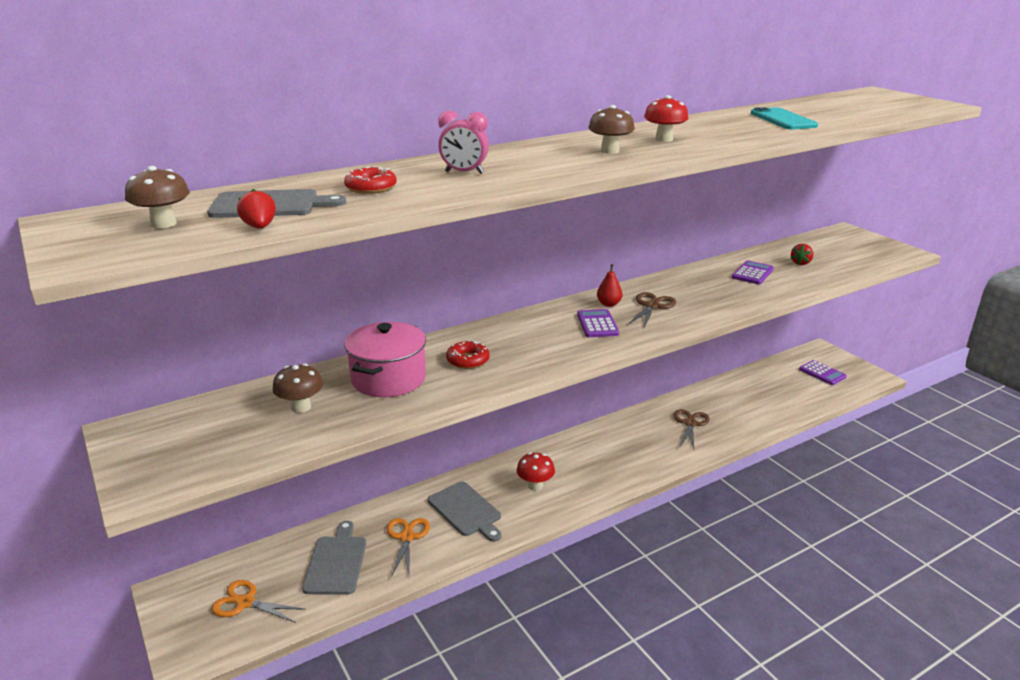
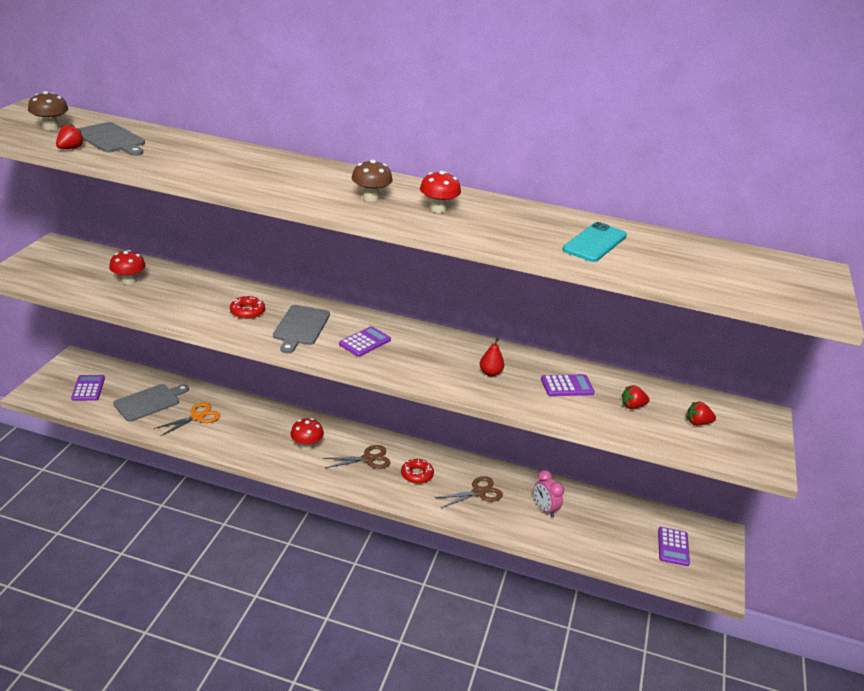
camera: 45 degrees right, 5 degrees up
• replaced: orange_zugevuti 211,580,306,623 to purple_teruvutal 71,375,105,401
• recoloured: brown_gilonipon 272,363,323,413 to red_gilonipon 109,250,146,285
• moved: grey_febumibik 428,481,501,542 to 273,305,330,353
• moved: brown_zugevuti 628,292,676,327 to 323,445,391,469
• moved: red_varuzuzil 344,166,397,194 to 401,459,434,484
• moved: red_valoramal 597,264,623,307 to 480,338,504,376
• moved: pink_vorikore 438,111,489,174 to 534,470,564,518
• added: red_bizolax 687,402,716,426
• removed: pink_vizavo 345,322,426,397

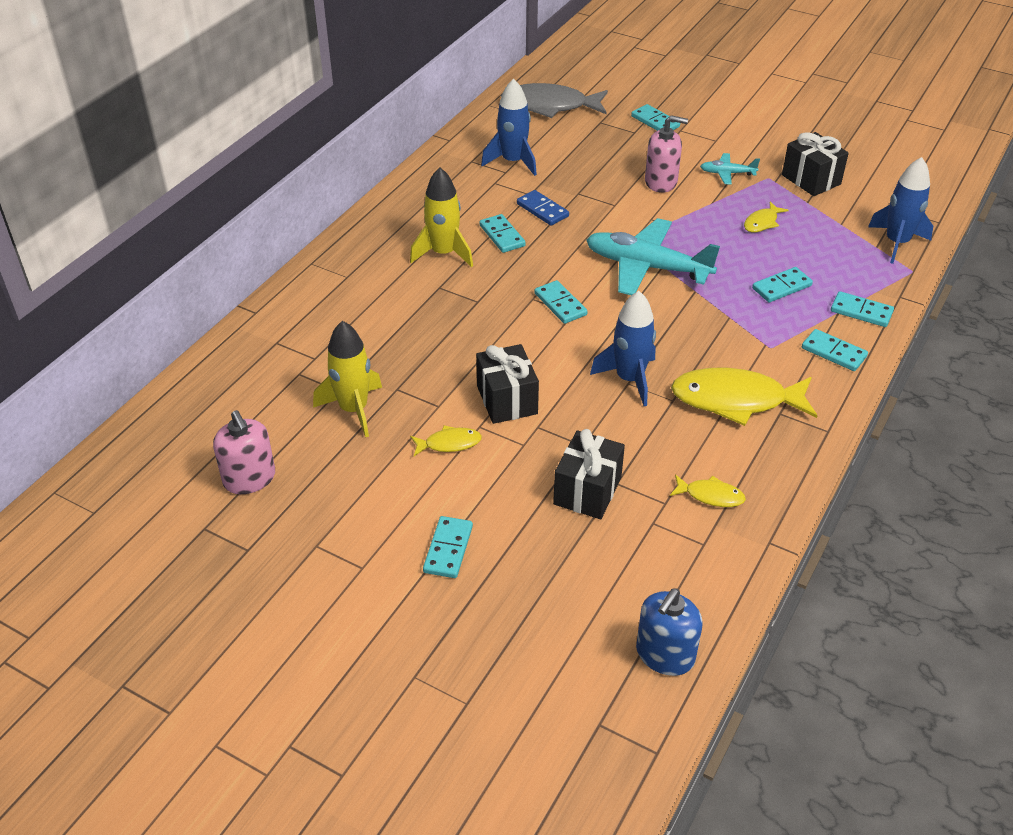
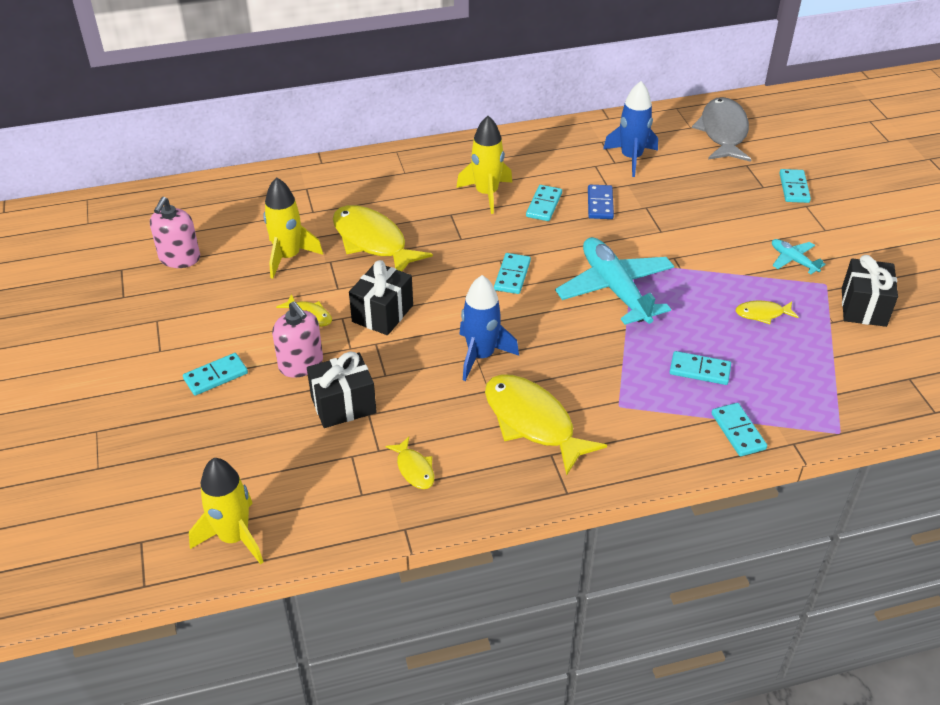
camera: 45 degrees right, 0 degrees up
• replaced: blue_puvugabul 636,588,703,676 to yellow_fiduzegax 189,458,263,564
• moved: pink_puvugabul 645,115,688,193 to 272,301,323,378
• added: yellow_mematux 333,205,433,271
• turned: grey_mematux 501,83,608,118 = 692,97,752,162 45 degrees clockwise
• removed: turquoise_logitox 802,329,868,371
• removed: blue_fiduzegax 868,157,933,264

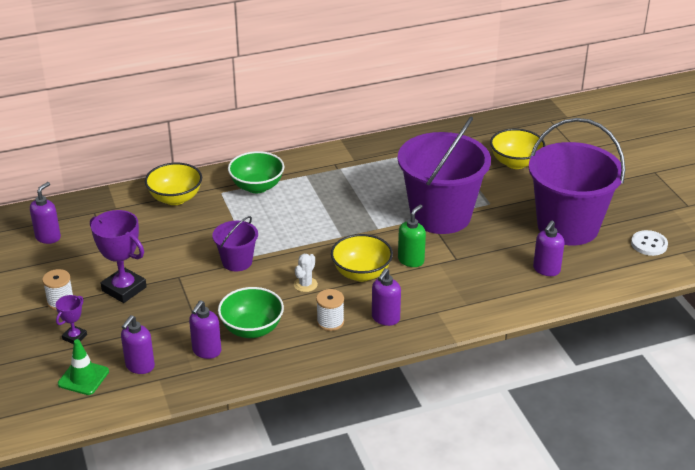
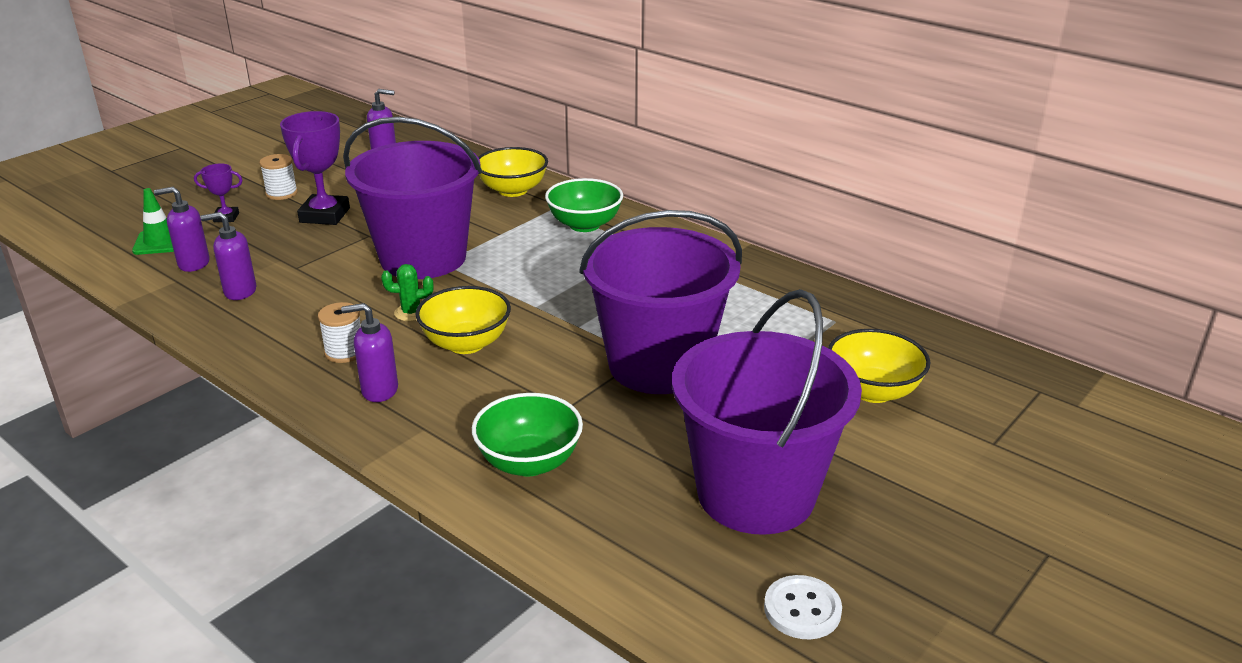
camera: 60 degrees right, 5 degrees down
• resized: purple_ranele 212,216,258,272 = 343,117,482,279 x2.11
• recoloured: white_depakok 294,254,318,292 to green_depakok 381,264,434,321
• moved: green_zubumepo 218,287,284,338 to 472,393,583,476
• removed: green_puvugabul 398,204,426,267
• removed: purple_puvugabul 533,220,564,276

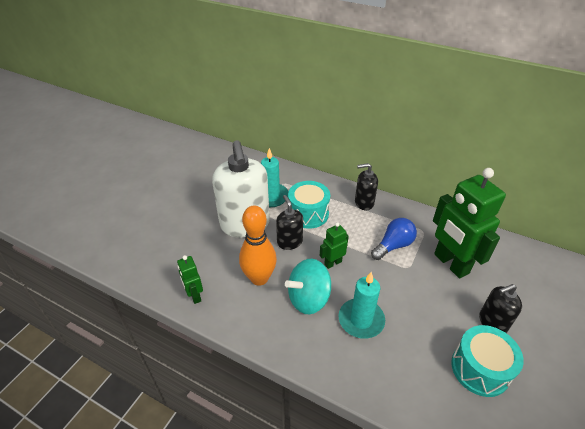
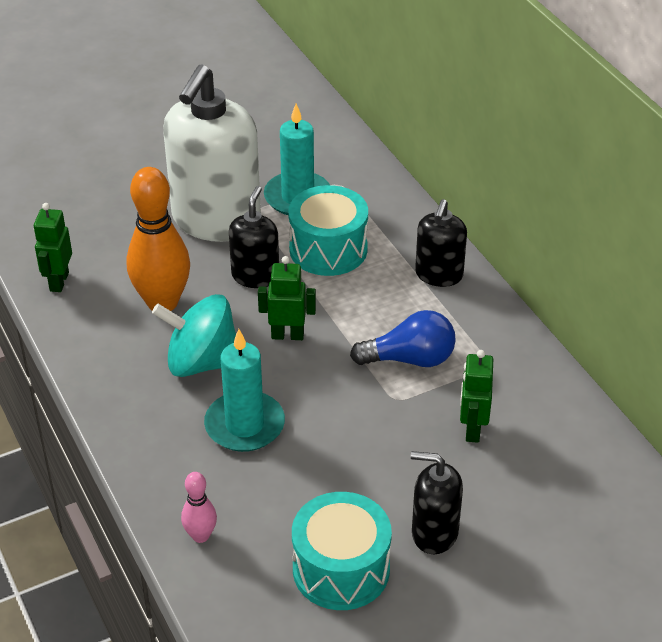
camera: 35 degrees right, 0 degrees up
• added: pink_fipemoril 181,472,217,543
• turned: black_puvugabul 355,163,378,210 = 415,199,467,287 105 degrees counterclockwise
• resized: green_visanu 433,168,506,278 = 460,350,493,443 x0.48

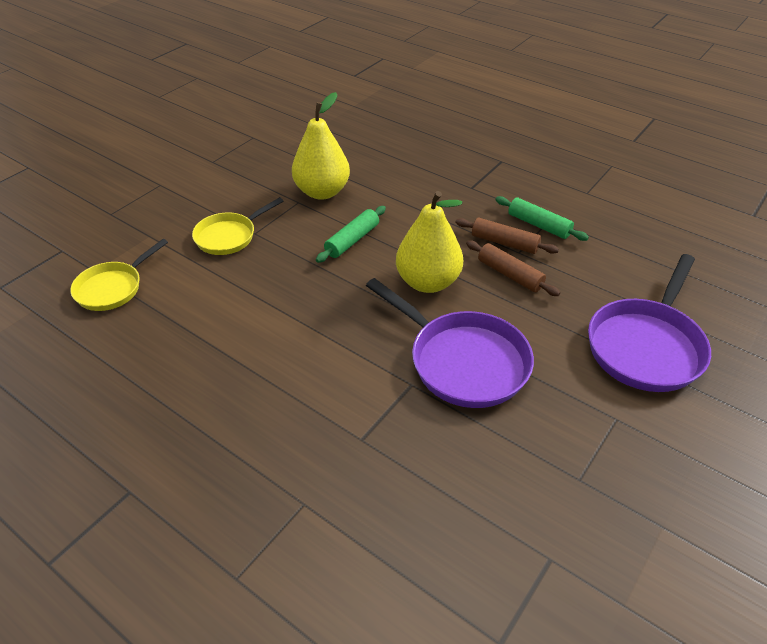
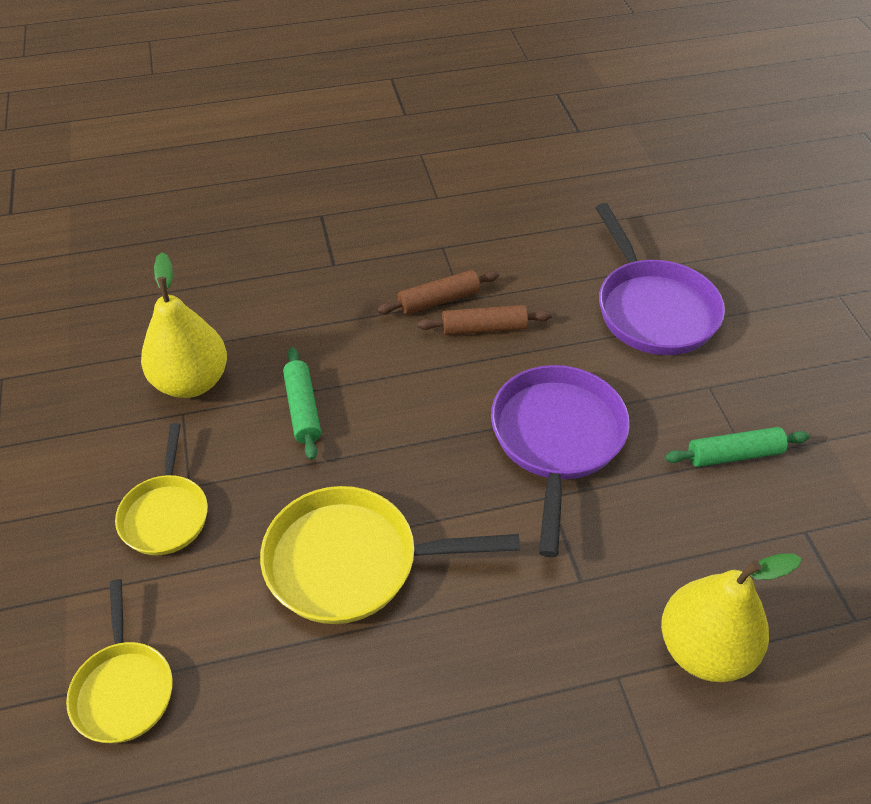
camera: 50 degrees left, 5 degrees up
• added: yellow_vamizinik 260,486,520,624
• turned: purple_vamizinik 366,278,534,408 = 491,365,630,557 75 degrees counterclockwise
• moved: yellow_valoramal 396,191,463,293 to 661,553,802,682
• moved: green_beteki 495,196,589,241 to 665,427,810,467

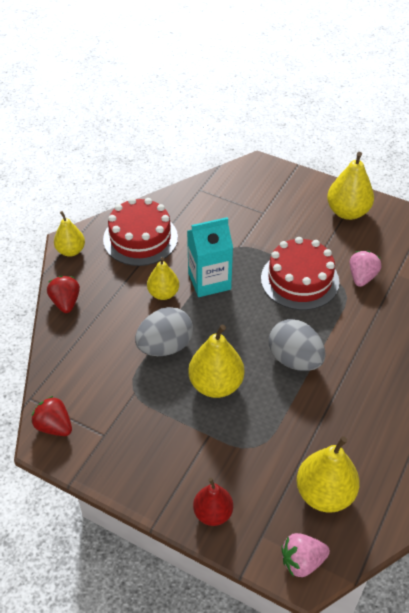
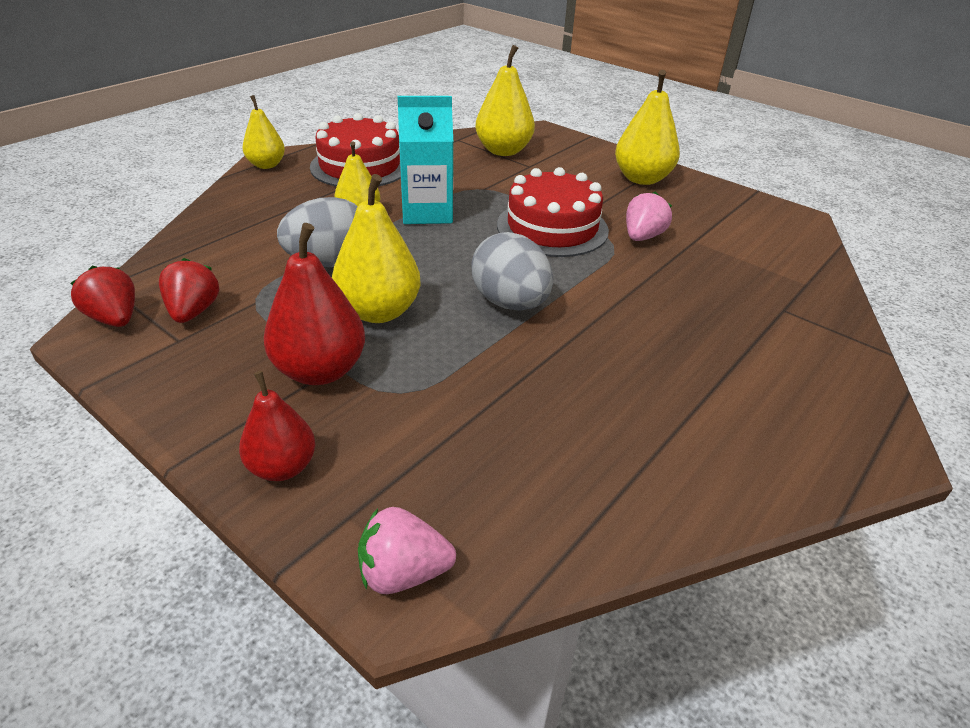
camera: 10 degrees right, 10 degrees down
• moved: red_bizolax 47,276,80,313 to 159,258,219,323
• added: red_valoramal 264,223,365,385
• moved: yellow_valoramal 296,436,360,513 to 475,45,535,156

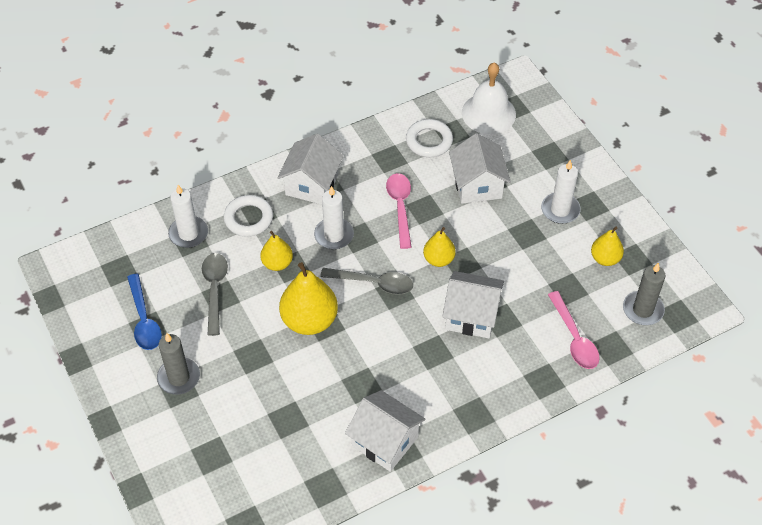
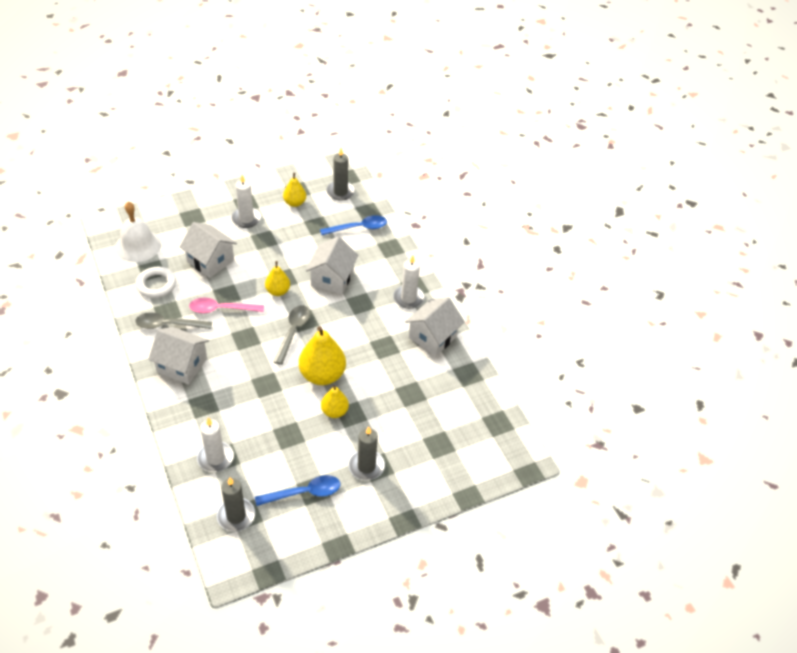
camera: 90 degrees left, 5 degrees down
• moved: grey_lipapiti 202,253,228,336 to 135,312,212,329
• turned: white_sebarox 449,133,511,204 = 180,222,237,278 45 degrees clockwise
• added: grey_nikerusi 217,477,255,531
• recoloured: pink_lipapiti 548,291,600,369 to blue_lipapiti 320,215,387,235
• moved: yellow_valoramal 260,231,293,271 to 321,385,349,418
• moved: white_nikerusi 314,186,354,249 to 393,255,424,309
• removed: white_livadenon 224,195,273,237

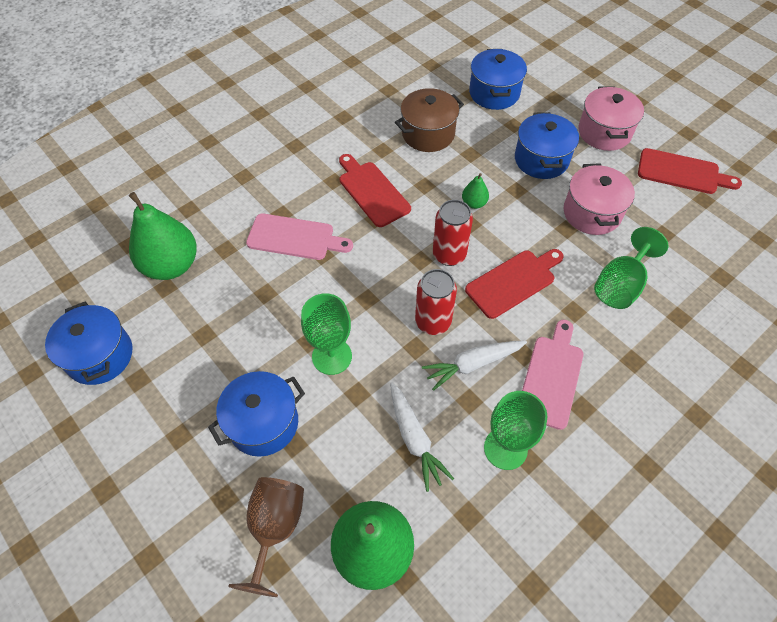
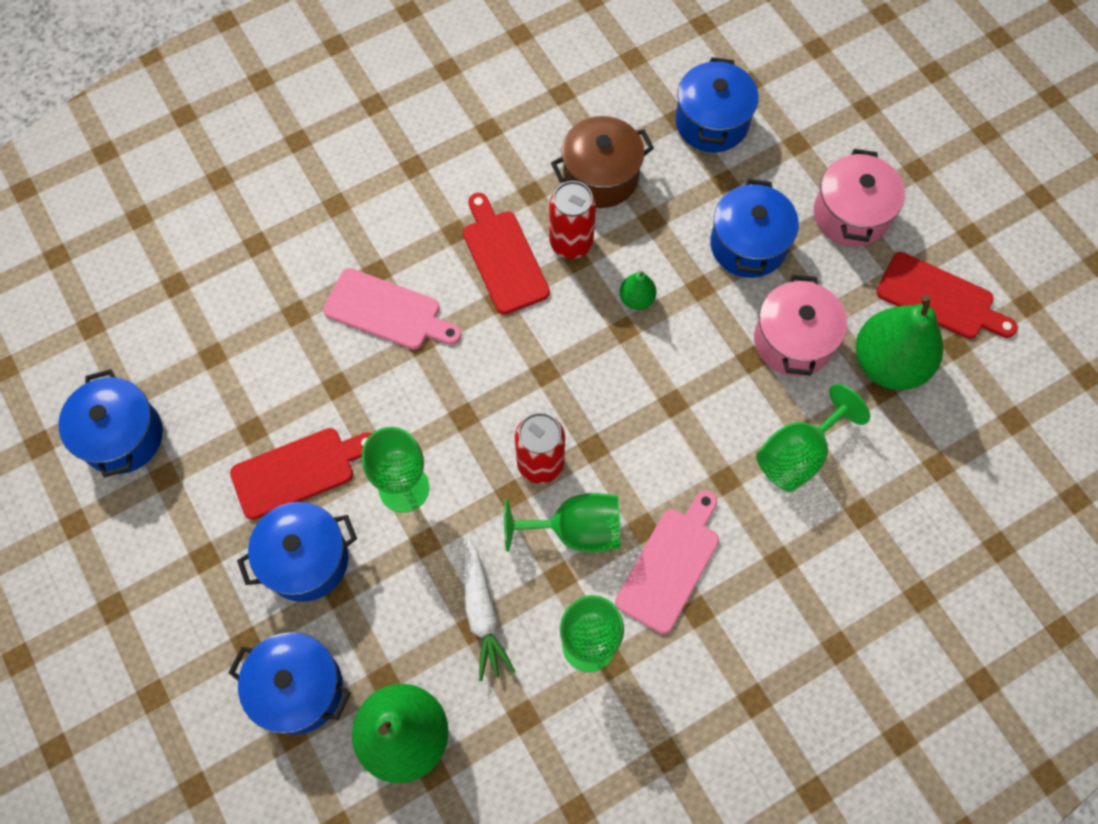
camera: 10 degrees right, 10 degrees up
• replaced: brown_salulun 228,477,304,597 to blue_vizavo 229,632,351,735
• moved: red_febumibik 465,249,564,319 to 230,428,372,520
• replaced: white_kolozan 422,341,527,391 to green_salulun 504,493,620,552
• moved: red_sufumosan 433,200,473,266 to 549,181,596,259
• moved: green_valoramal 129,192,197,280 to 856,295,943,390

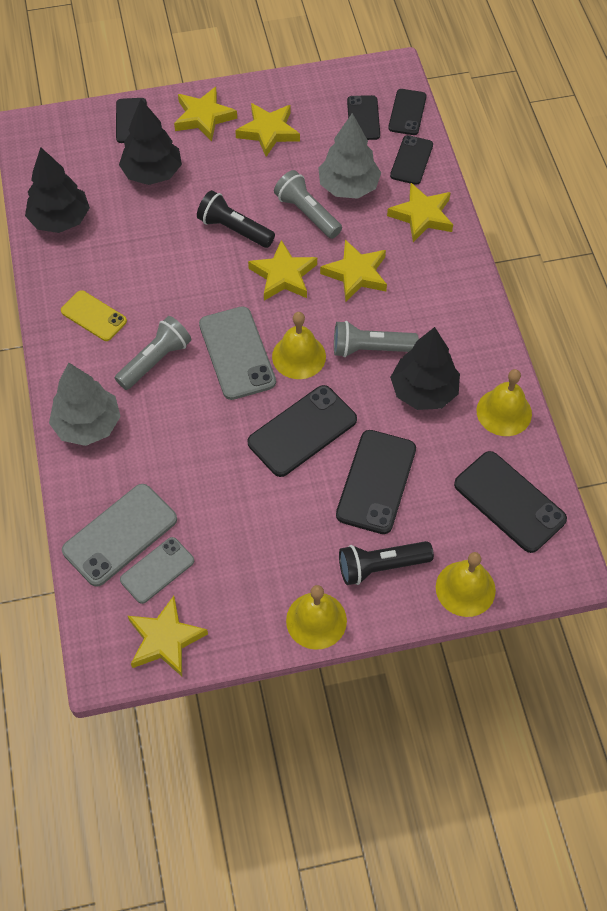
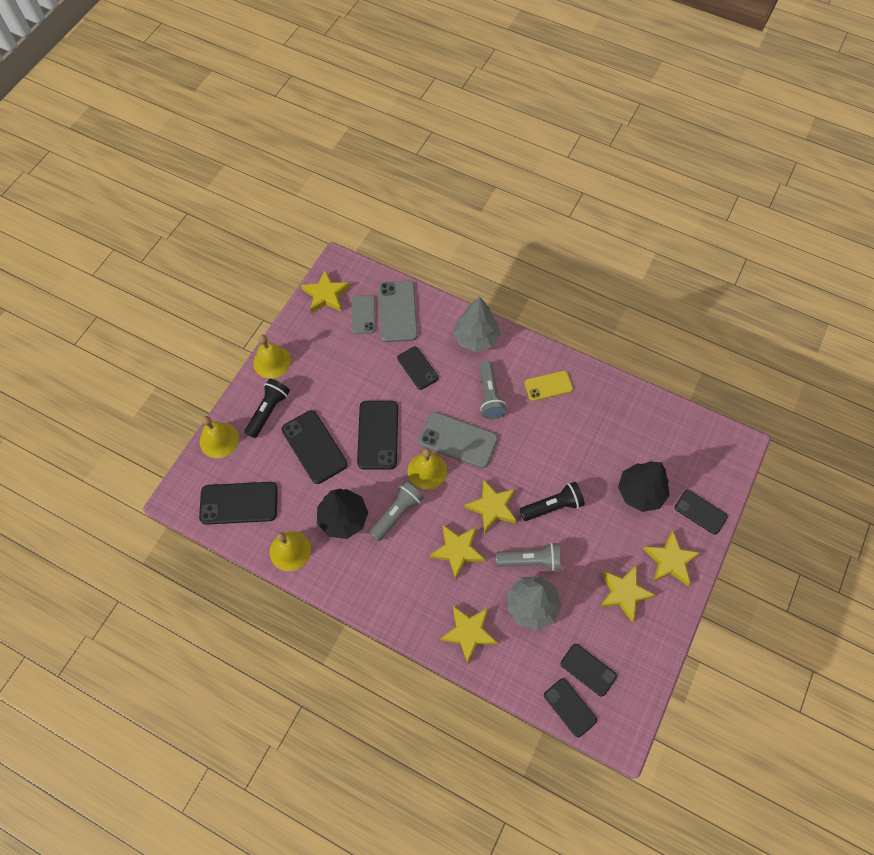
camera: 130 degrees right, 5 degrees up
• moved: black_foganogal 390,135,433,185 to 397,347,438,390
• removed: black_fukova 25,147,90,233

